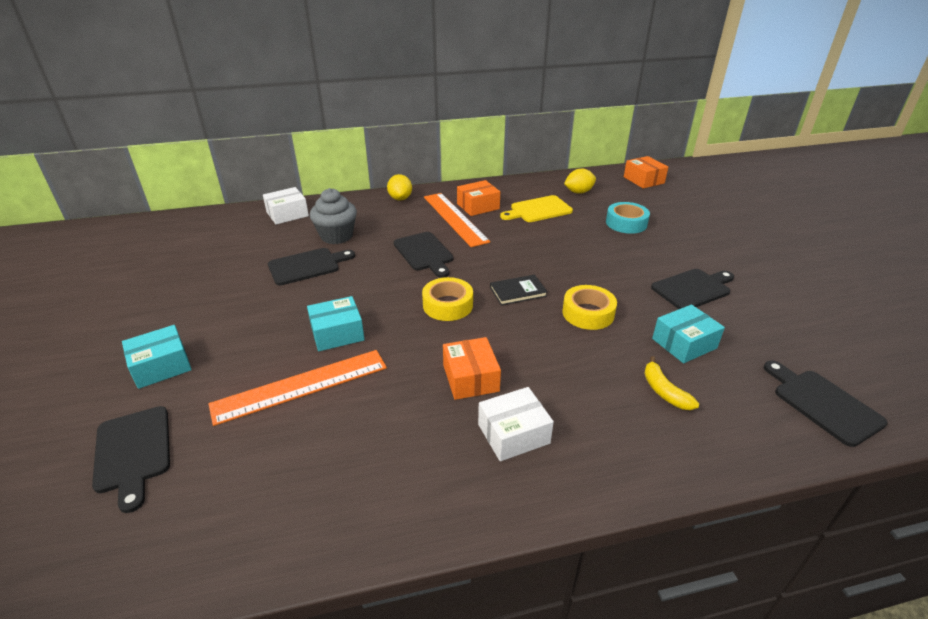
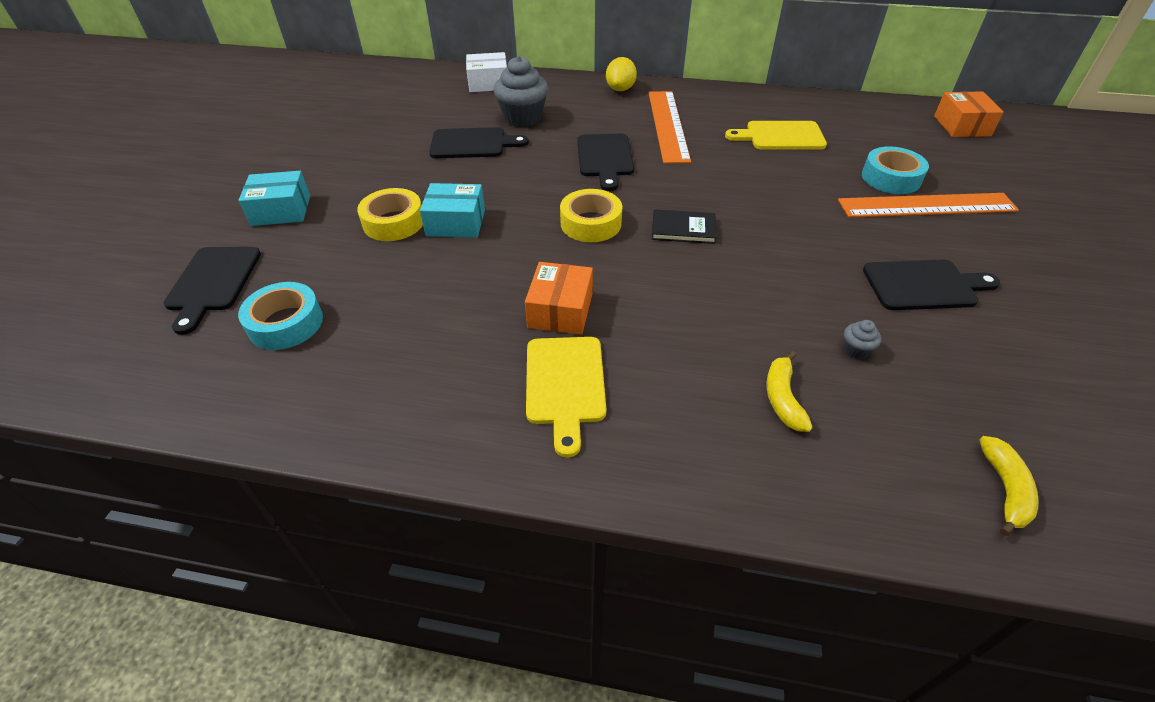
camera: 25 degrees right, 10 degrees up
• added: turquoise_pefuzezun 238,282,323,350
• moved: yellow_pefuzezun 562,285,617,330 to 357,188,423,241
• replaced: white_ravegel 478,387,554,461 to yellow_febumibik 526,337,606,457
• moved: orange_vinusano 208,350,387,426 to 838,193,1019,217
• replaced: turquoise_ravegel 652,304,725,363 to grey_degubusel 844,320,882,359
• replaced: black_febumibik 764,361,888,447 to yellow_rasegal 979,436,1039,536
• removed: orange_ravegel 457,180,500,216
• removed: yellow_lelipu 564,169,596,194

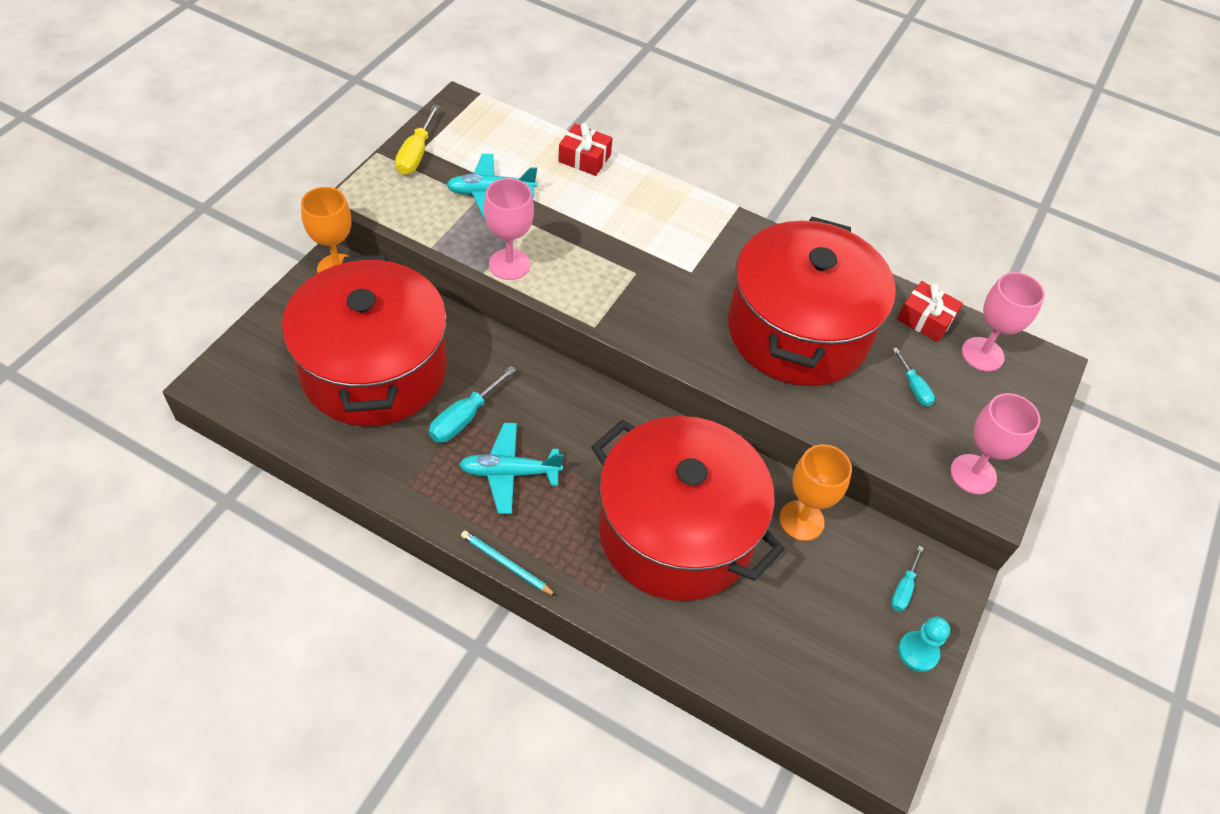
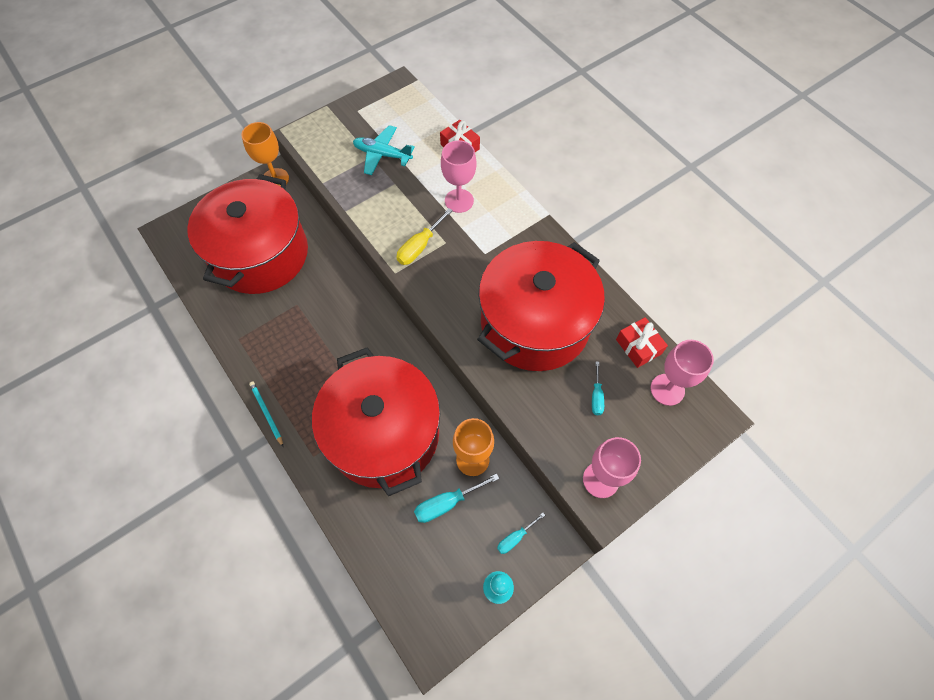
camera: 30 degrees right, 10 degrees up
• moved: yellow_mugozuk 395,105,439,175 to 396,208,453,265
• moved: turquoise_mugozuk 429,366,516,443 to 414,473,500,523
• moved: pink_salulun 484,178,534,280 to 441,140,477,213
• removed: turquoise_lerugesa 459,423,564,514

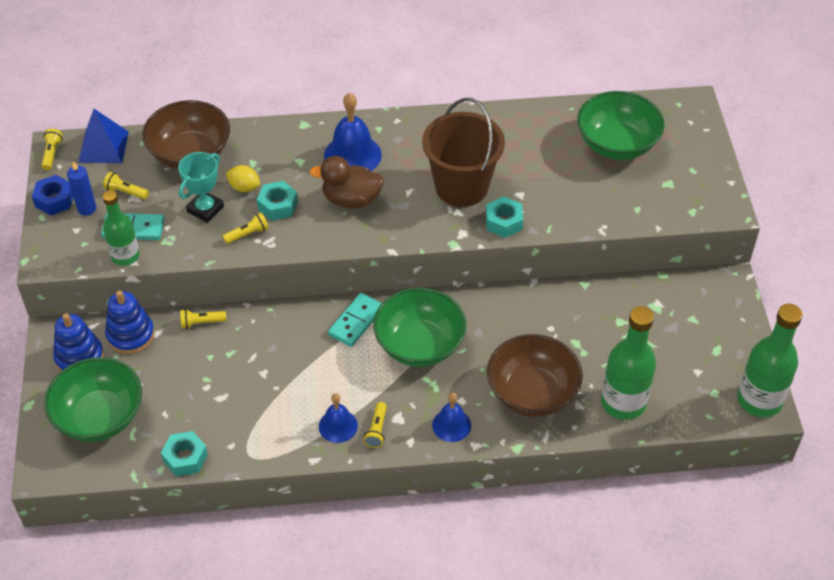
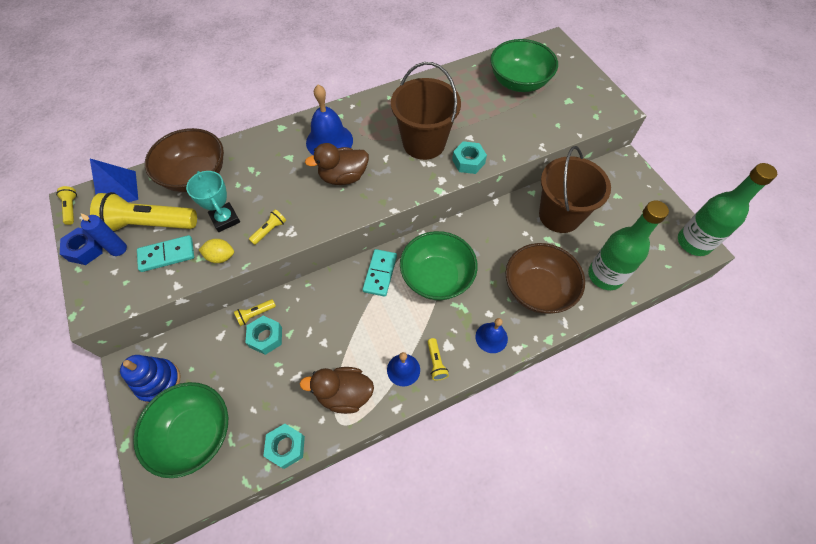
camera: 20 degrees left, 10 degrees up
• resized: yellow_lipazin 103,172,149,199 = 90,192,197,232 x2.27
• turned: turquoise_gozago 178,152,224,223 = 186,171,240,232 45 degrees counterclockwise
• moved: yellow_lelipu 226,165,260,192 to 199,239,234,263
• moved: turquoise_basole 257,181,298,221 to 245,316,282,355
• added: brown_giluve 300,367,374,414
• added: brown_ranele 539,146,611,233
• removed: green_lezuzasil 103,190,140,266
• removed: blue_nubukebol 105,290,155,354

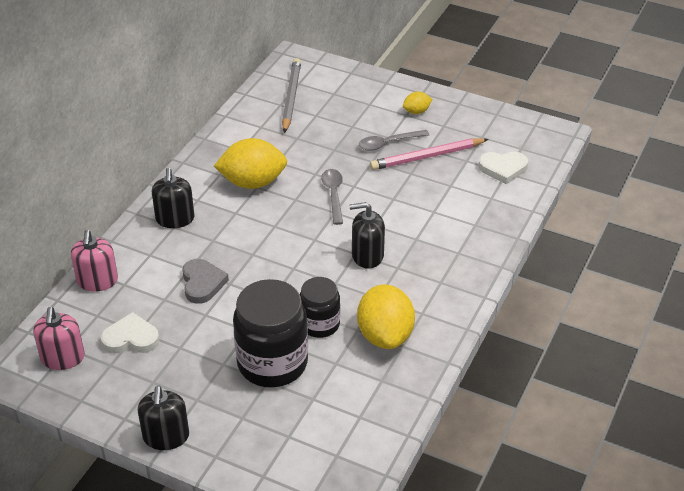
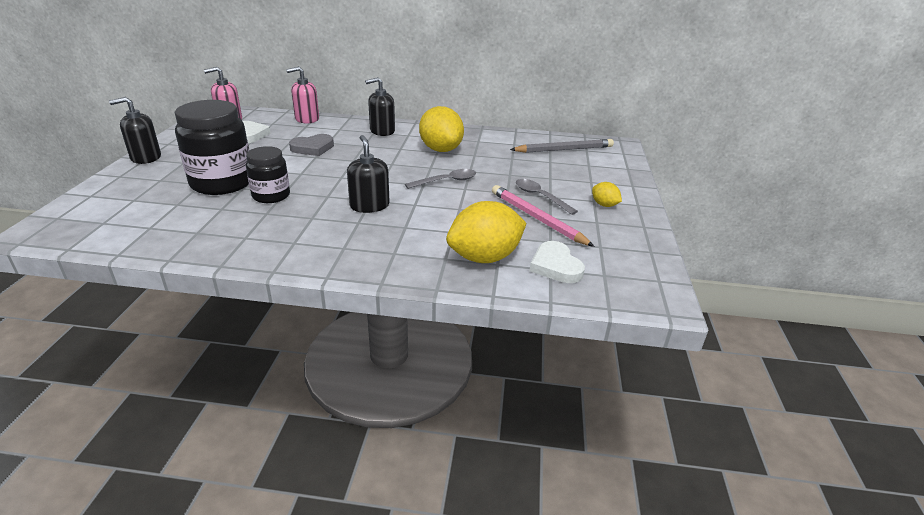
camera: 70 degrees right, 10 degrees down
• moved: yellow_lelipu 357,284,415,349 to 446,201,527,263

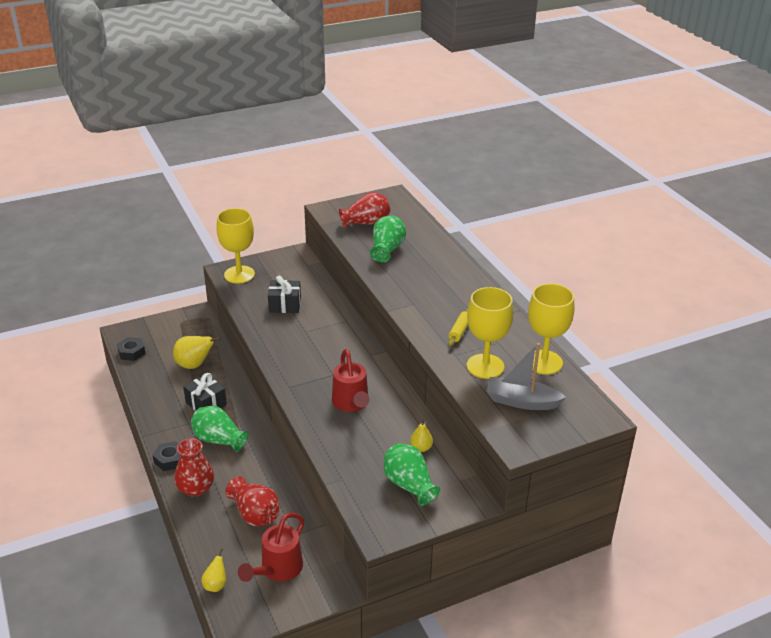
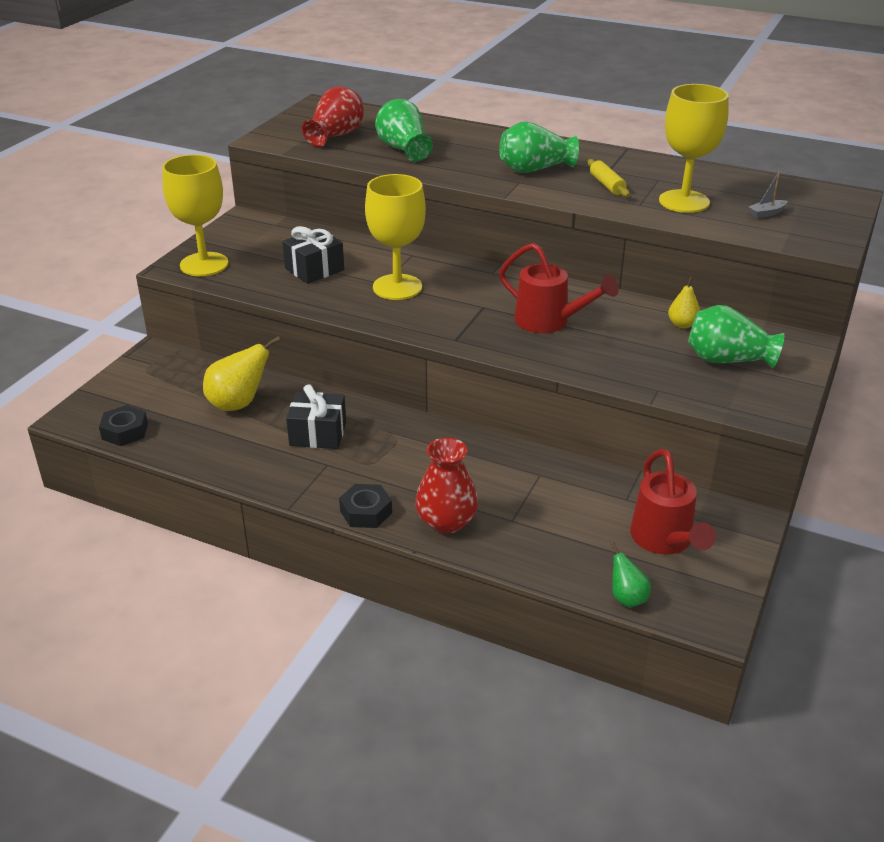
camera: 40 degrees left, 0 degrees up
• moved: yellow_salulun 528,283,574,375 to 365,174,426,300
• moved: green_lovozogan 191,406,248,452 to 499,121,579,173
• recoloured: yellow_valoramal 201,548,226,592 to green_valoramal 611,542,651,608
• resized: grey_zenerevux 487,343,566,410 = 749,172,788,218 x0.44
• removed: red_lovozogan 225,476,279,526

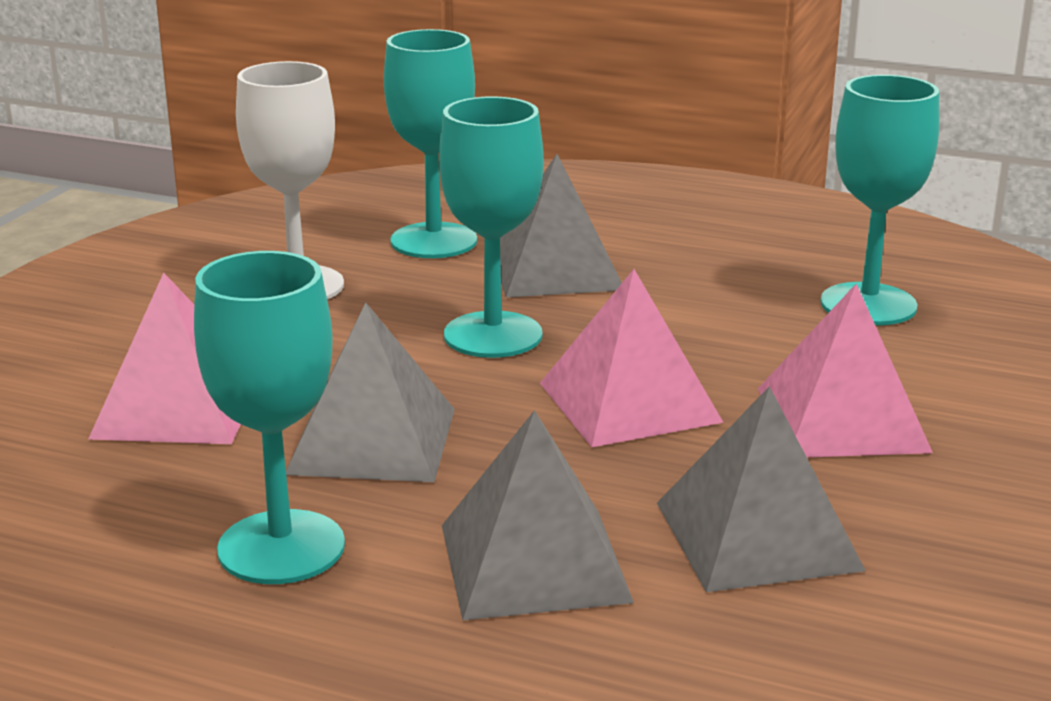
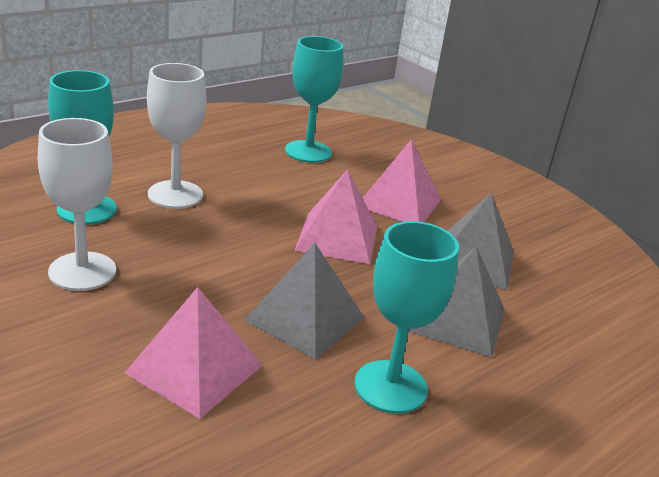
camera: 65 degrees left, 5 degrees up
• replaced: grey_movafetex 500,154,622,298 to white_salulun 147,63,206,209
• removed: turquoise_salulun 439,96,544,358

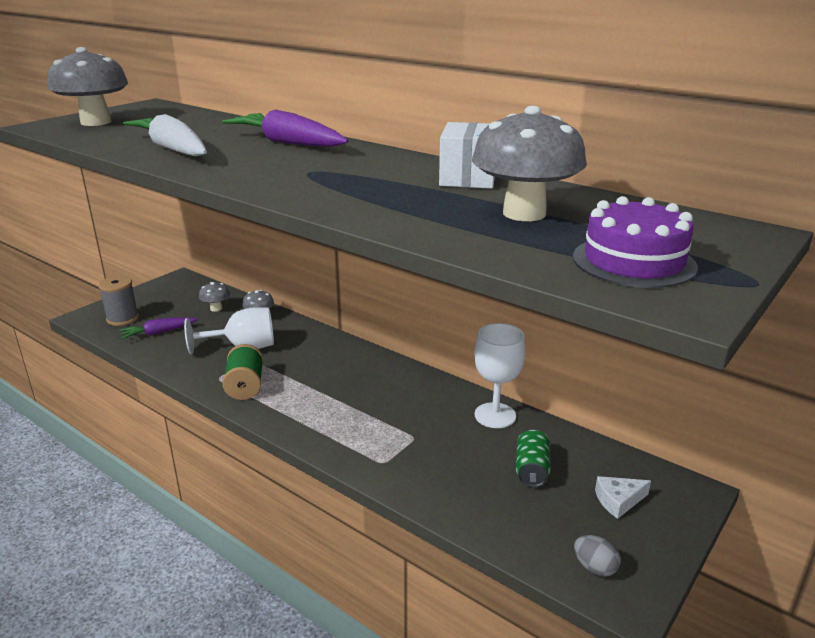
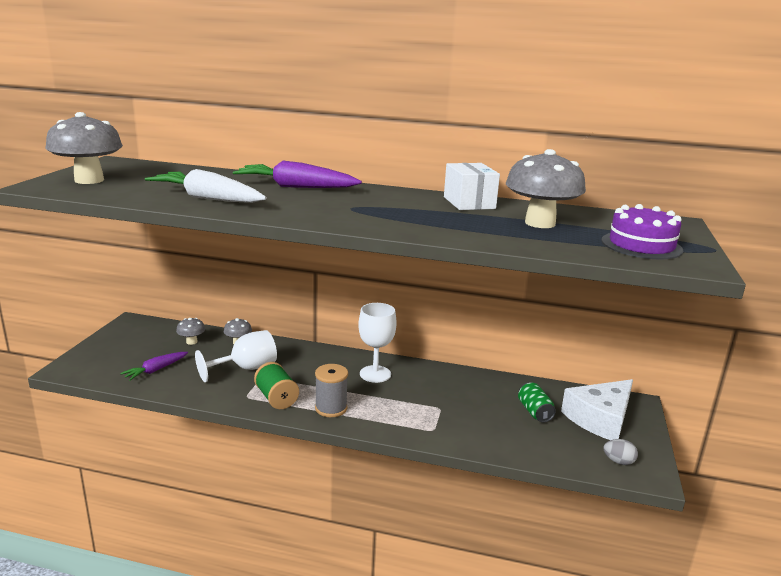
camera: 25 degrees left, 5 degrees down
• moved: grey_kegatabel 98,276,139,326 to 315,364,348,417
• moved: white_salulun 474,323,526,428 to 358,303,397,383
• resized: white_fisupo 595,476,651,519 = 561,379,633,440 x2.14

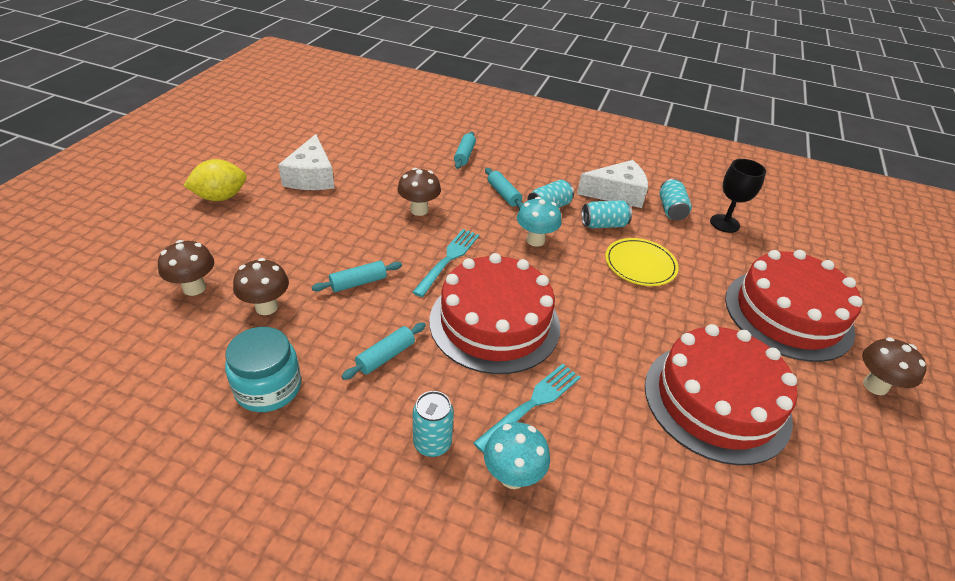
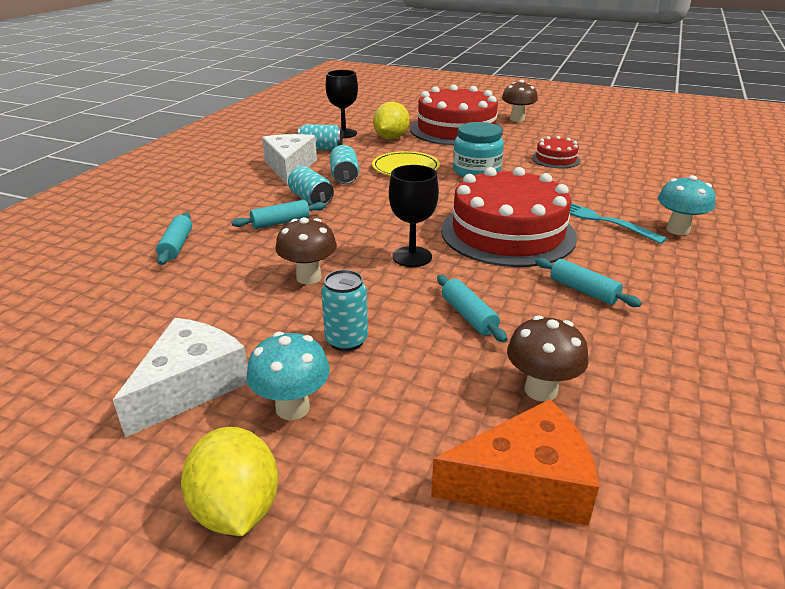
camera: 85 degrees left, 10 degrees down
• turned: white_fisupo 278,134,335,190 = 113,318,248,437 60 degrees counterclockwise
• turned: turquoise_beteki 454,131,476,169 = 156,213,192,265 75 degrees clockwise
• moved: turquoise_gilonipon 517,197,562,247 to 246,332,330,420
• moved: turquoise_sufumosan 413,391,454,457 to 321,270,368,352
• added: yellow_lelipu 373,102,410,139
• replaced: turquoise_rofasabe 412,229,479,297 to black_salulun 389,165,439,267
• replaced: brown_gilonipon 158,240,214,296 to orange_fisupo 431,399,599,526
• moved: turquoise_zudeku 225,327,301,412 to 453,122,504,177
• resized: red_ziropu 645,324,797,465 = 532,136,581,168 x0.46

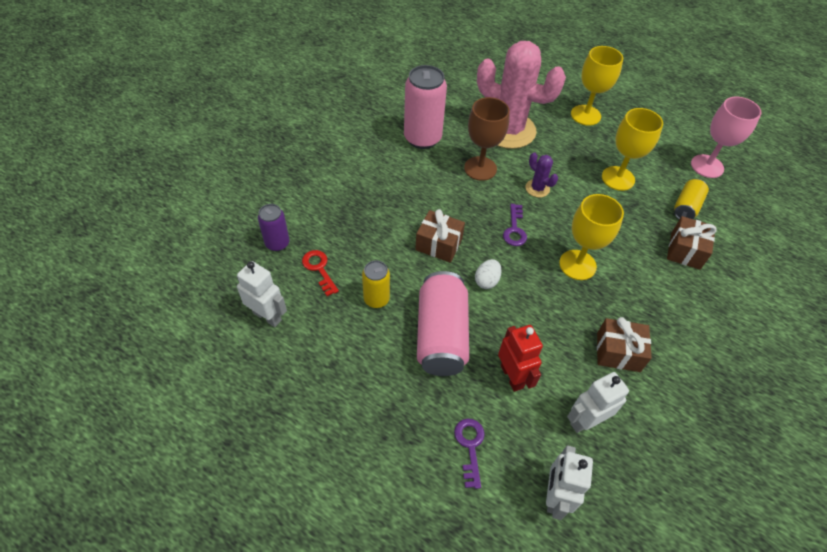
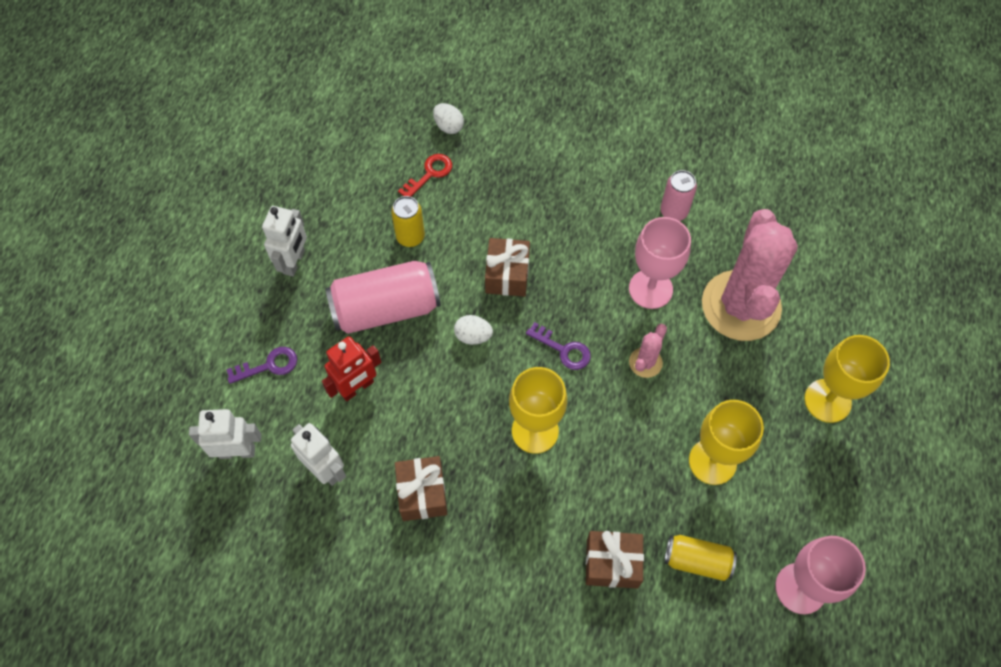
camera: 75 degrees right, 10 degrees up
• moved: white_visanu 237,261,287,327 to 262,206,307,277
• replaced: purple_sufumosan 258,204,290,251 to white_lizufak 433,103,464,134
• turned: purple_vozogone 503,204,527,246 = 526,322,591,370 135 degrees counterclockwise
• recoloured: brown_salulun 464,97,510,181 to pink_salulun 629,217,691,309
• recoloured: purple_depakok 525,152,558,197 to pink_depakok 629,324,667,378
• resized: pink_sufumosan 404,65,447,149 = 660,170,697,221 x0.56

